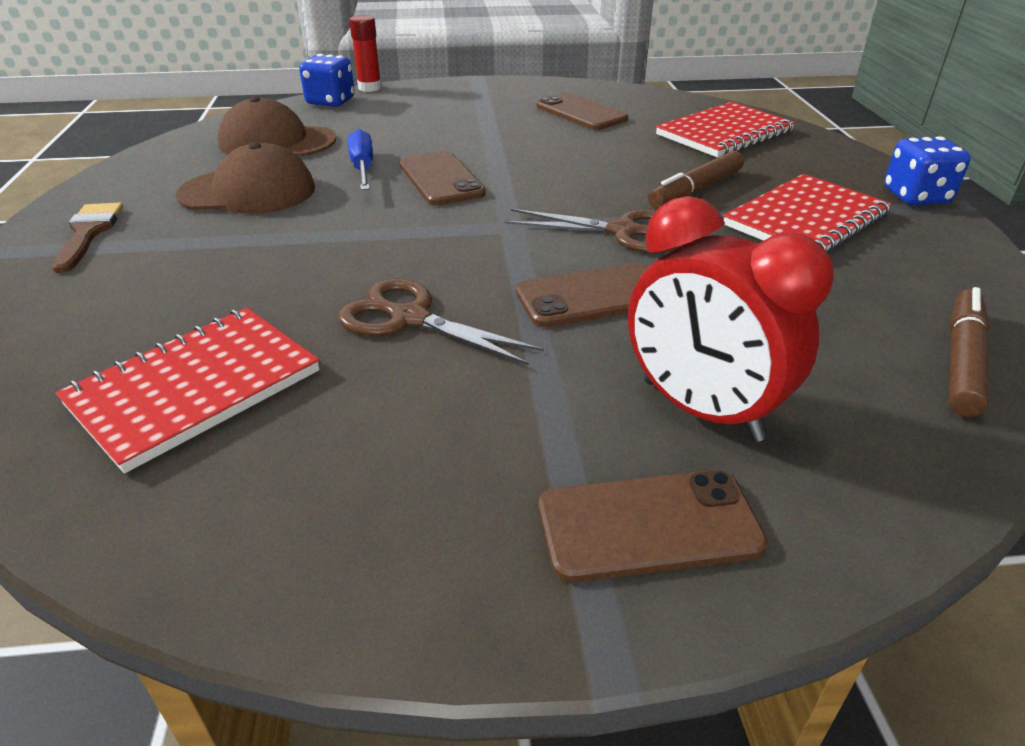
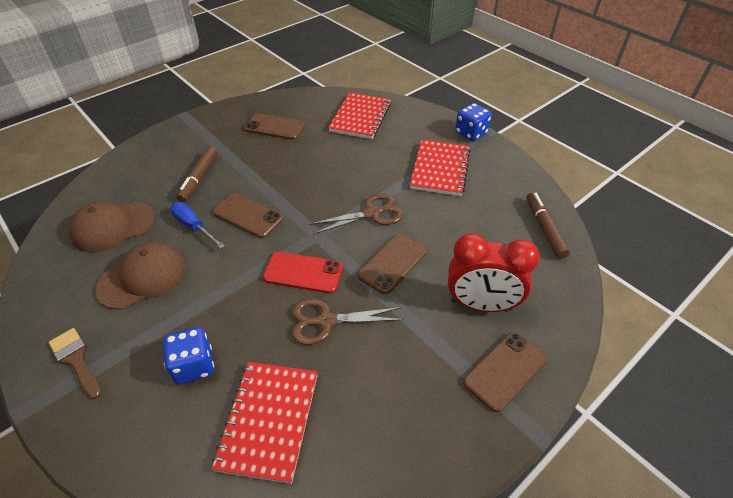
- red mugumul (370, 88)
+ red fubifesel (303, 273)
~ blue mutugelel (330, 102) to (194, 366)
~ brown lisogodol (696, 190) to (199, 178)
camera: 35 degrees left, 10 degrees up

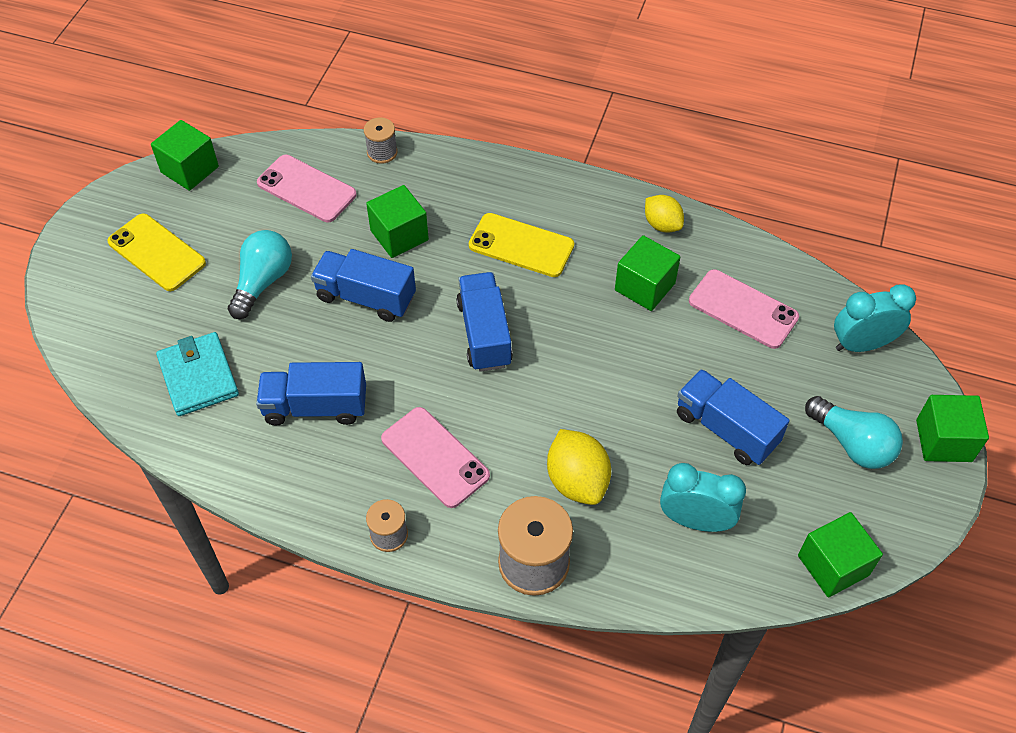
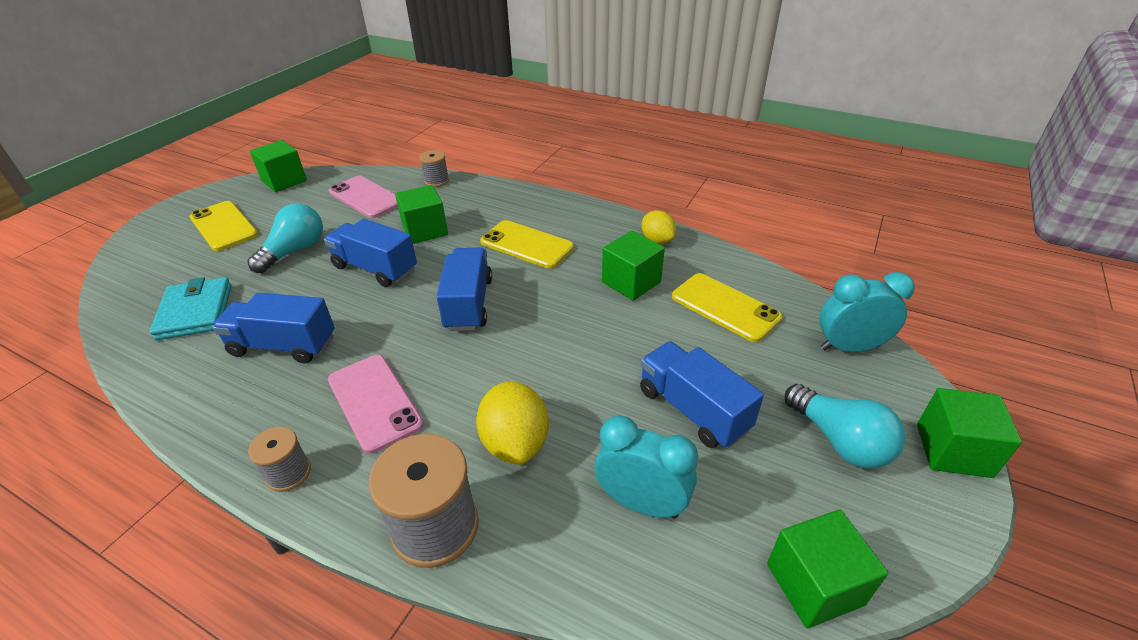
~ pink fubifesel (743, 309) to yellow fubifesel (725, 307)
camera: 10 degrees right, 15 degrees down

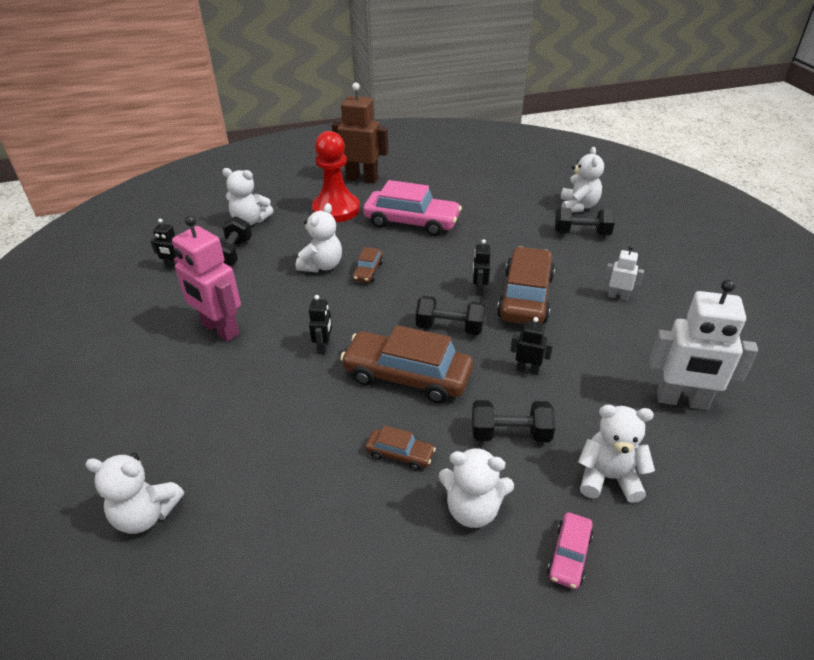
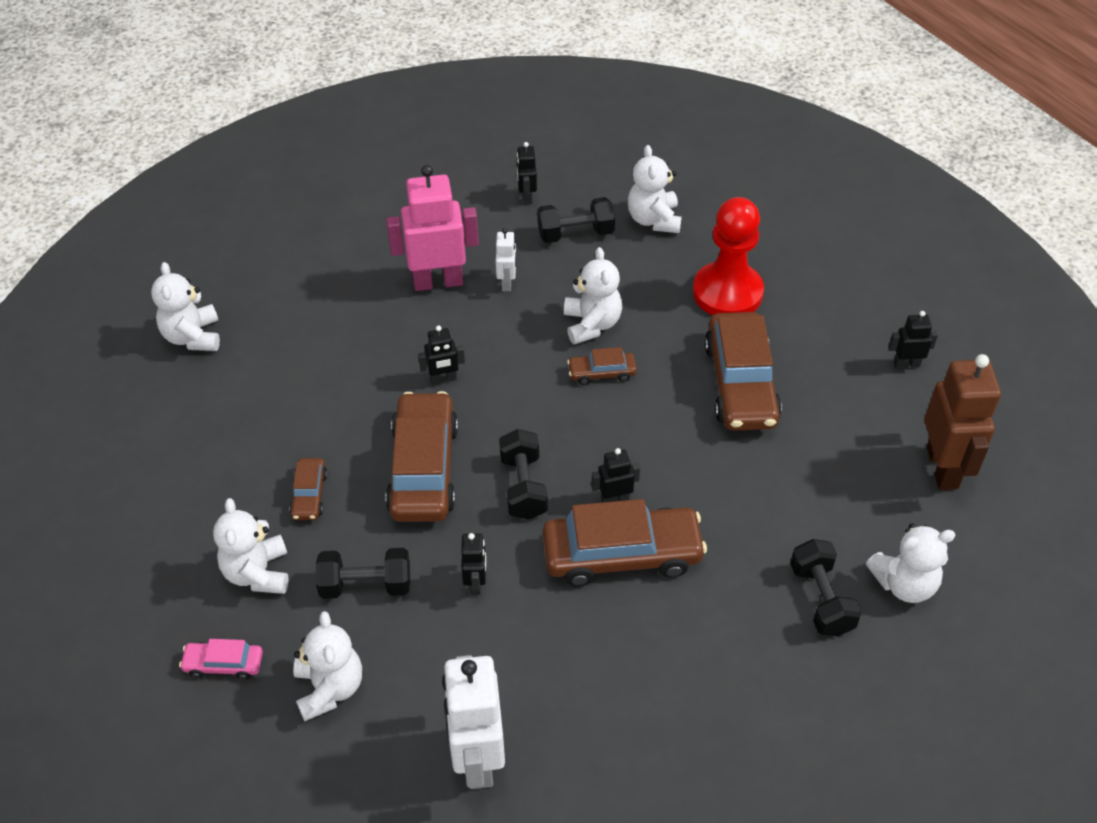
+ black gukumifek (906, 364)
~ brown gukumifek (362, 179) to (943, 468)
~ white gukumifek (618, 296) to (507, 282)
~ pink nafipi (411, 222) to brown nafipi (740, 383)
~ pink gukumifek (220, 329) = (438, 281) 60 degrees clockwise
~ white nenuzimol (322, 266) = (592, 324) 105 degrees counterclockwise
~ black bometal (510, 434) = (366, 585) 75 degrees counterclockwise
camera: 70 degrees right, 10 degrees up

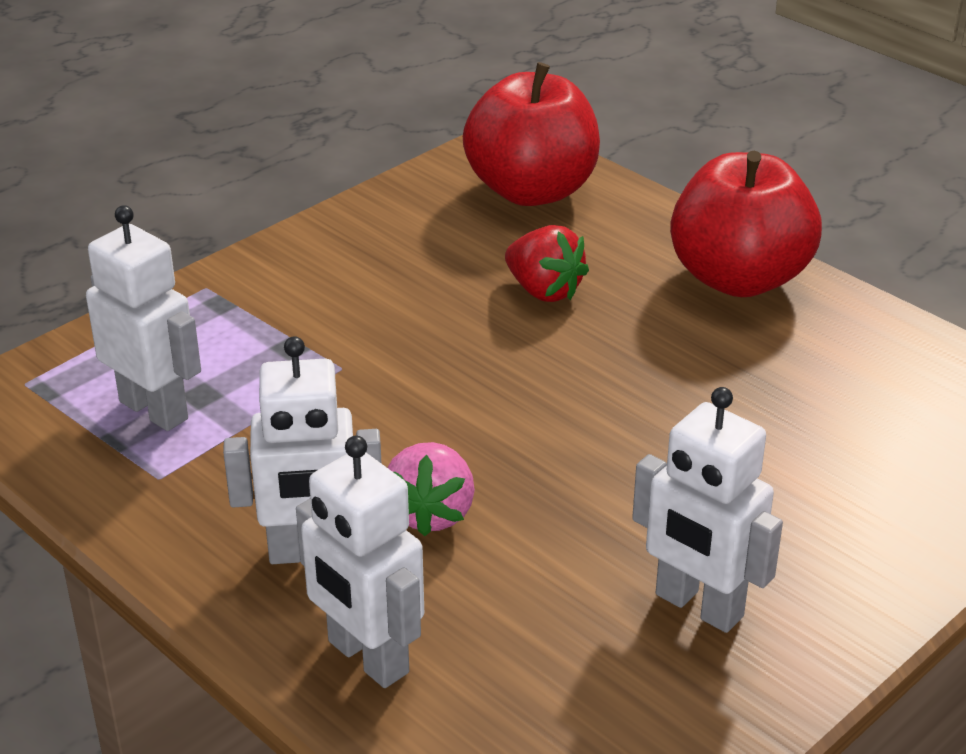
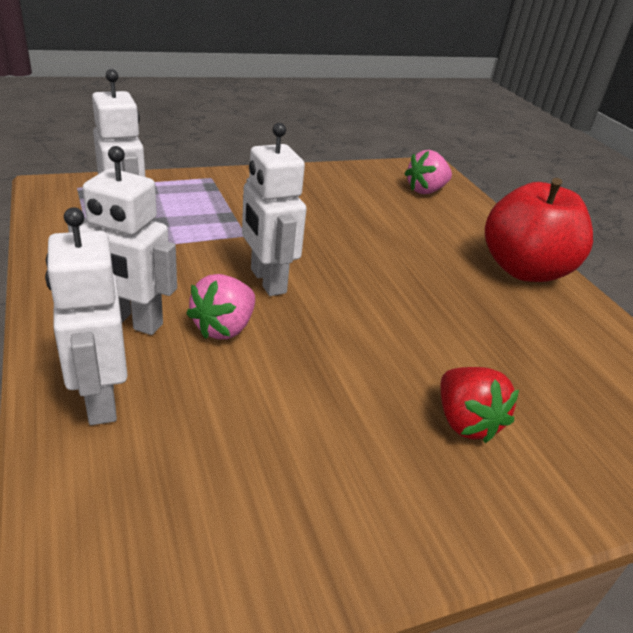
~ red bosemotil (544, 291) to (465, 422)
~ white gukumifek (698, 606) to (267, 281)
~ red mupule (532, 191) to pink bosemotil (426, 190)
camera: 20 degrees right, 0 degrees up

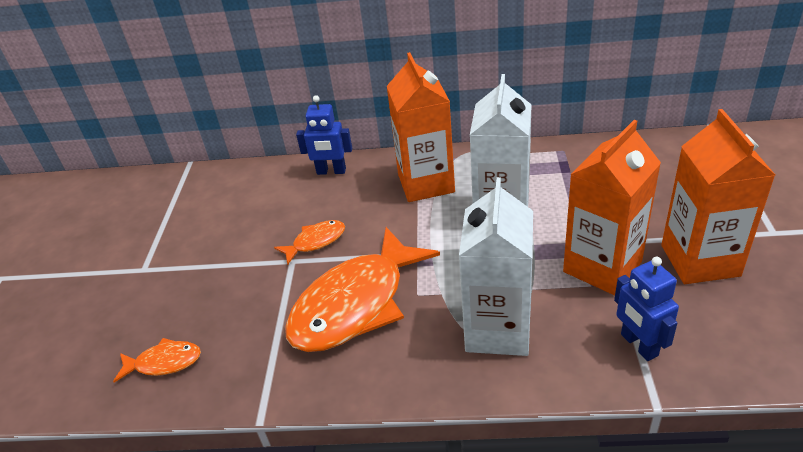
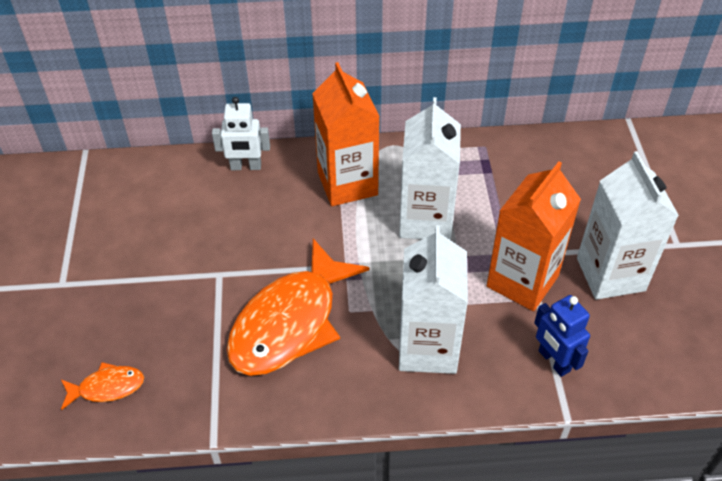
- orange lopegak (315, 242)
~ blue gukumifek (331, 171) to white gukumifek (246, 167)
~ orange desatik (700, 260) to white desatik (610, 274)
camera: 10 degrees left, 10 degrees up

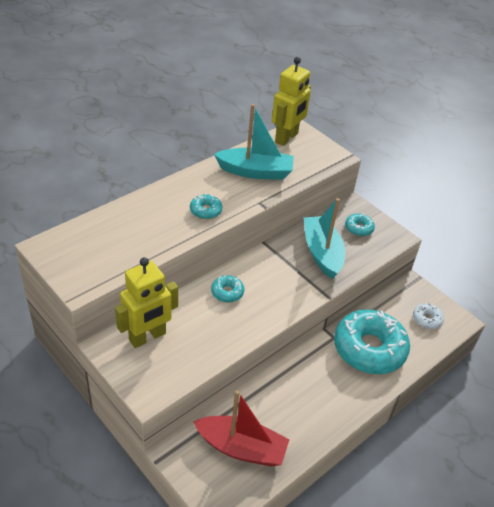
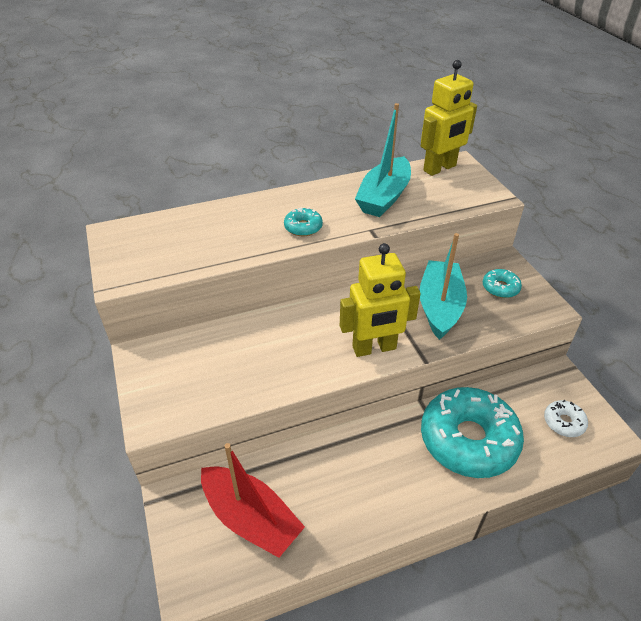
- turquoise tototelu (227, 292)
~ yellow gukumifek (147, 337) to (374, 348)
~ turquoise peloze (255, 172) = (384, 197) 90 degrees clockwise
camera: 25 degrees right, 0 degrees up

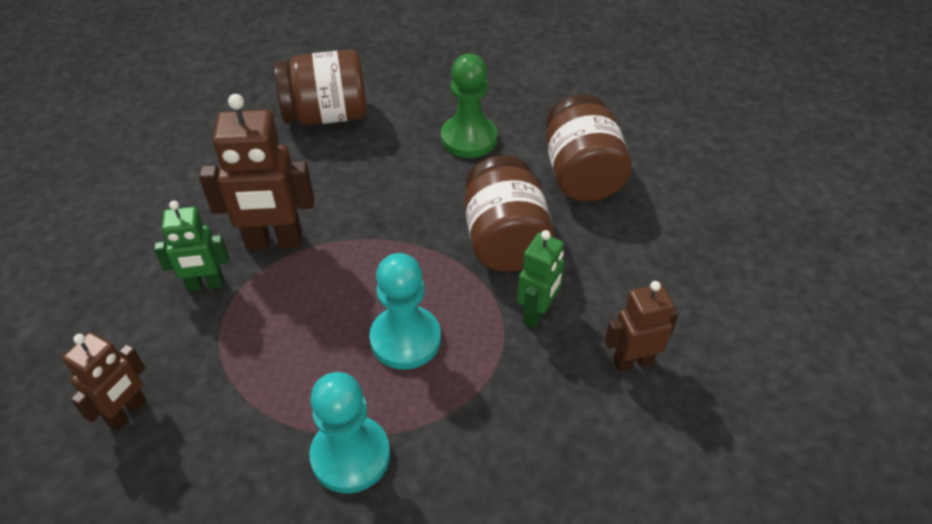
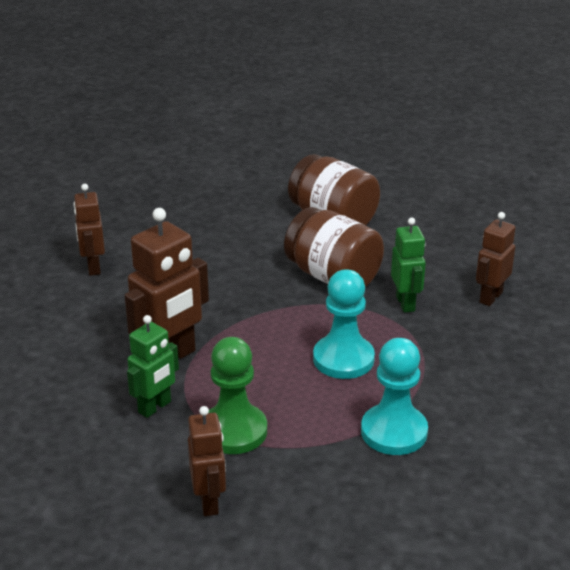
~ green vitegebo (469, 138) to (234, 431)
~ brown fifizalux (326, 115) to brown gukumifek (93, 267)
camera: 40 degrees left, 15 degrees down

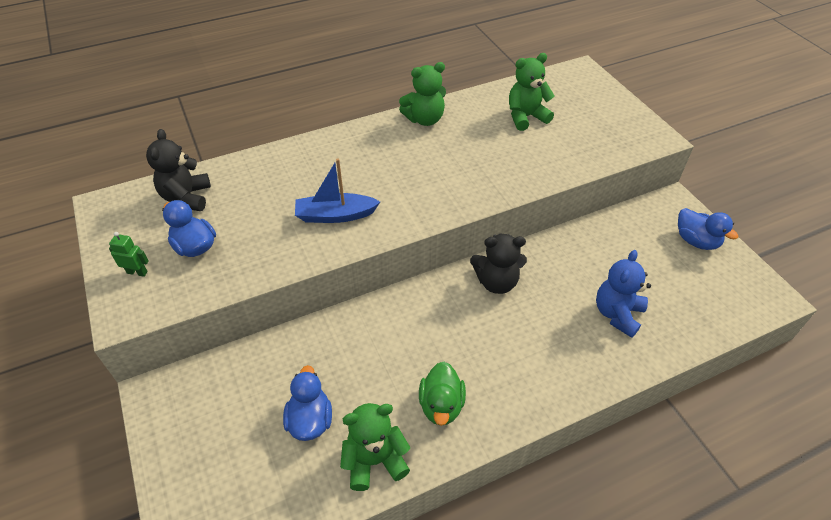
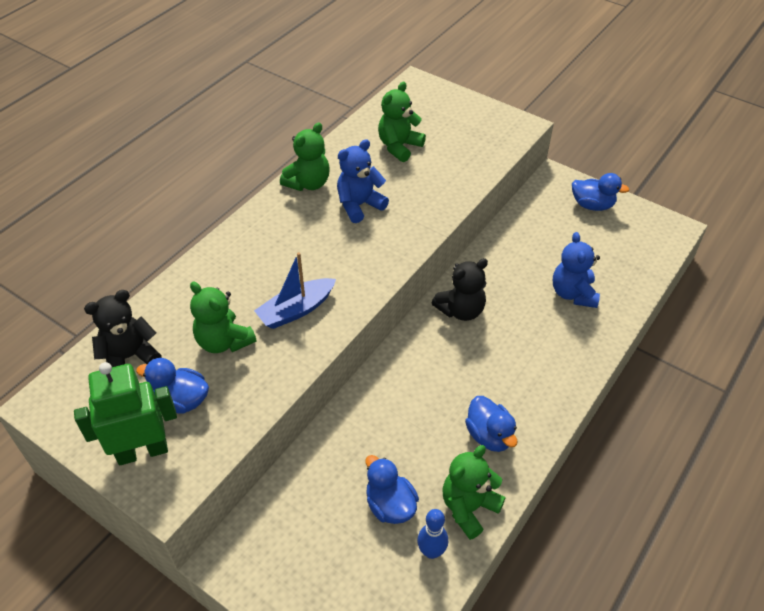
+ green nenuzimol (224, 341)
+ blue nenuzimol (359, 205)
+ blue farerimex (431, 551)
~ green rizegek (441, 405) to blue rizegek (489, 435)
~ black nenuzimol (186, 197) = (129, 357) 90 degrees clockwise
~ green gukumifek (137, 272) = (142, 451) x2.24
camera: 30 degrees left, 0 degrees up

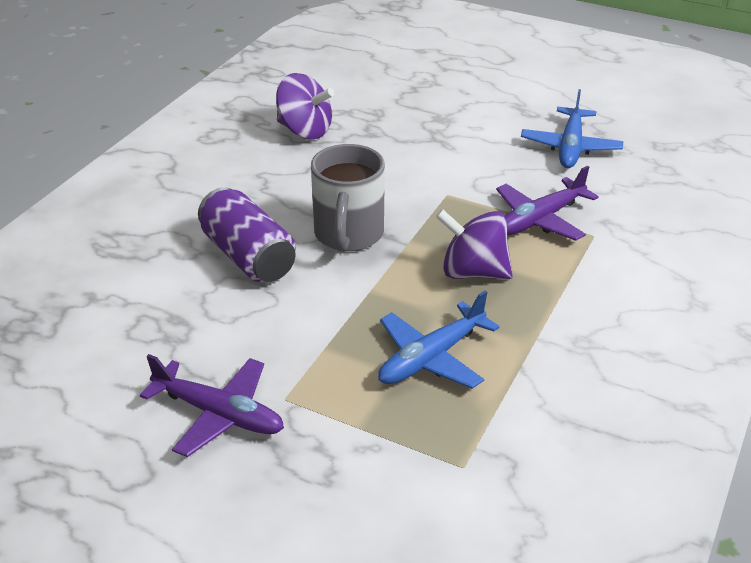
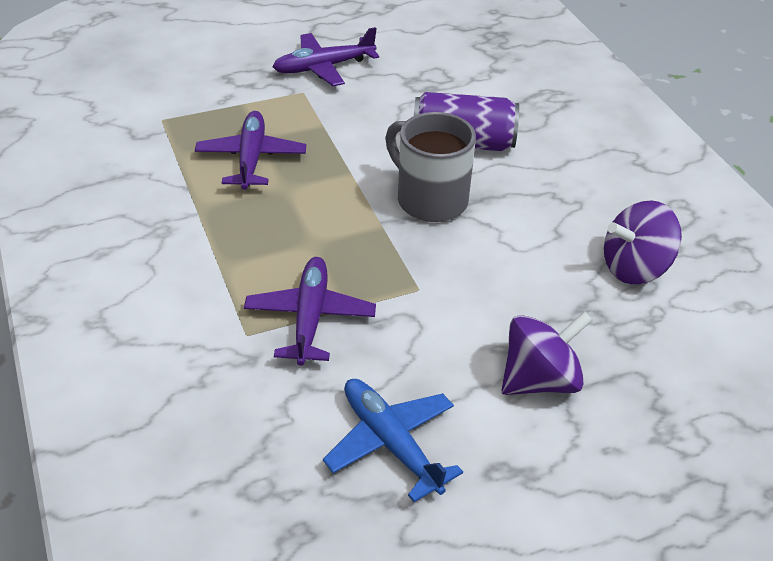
~ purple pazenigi (473, 272) to (539, 380)
~ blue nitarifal (432, 357) to purple nitarifal (251, 159)
camera: 130 degrees right, 5 degrees up

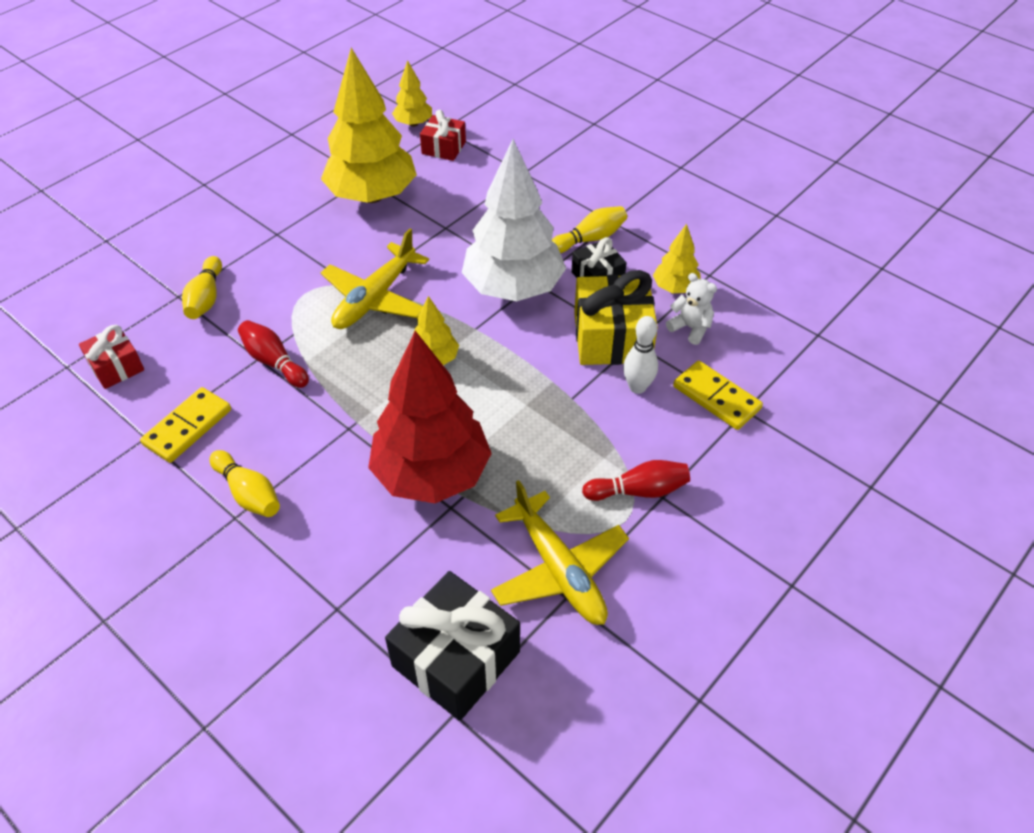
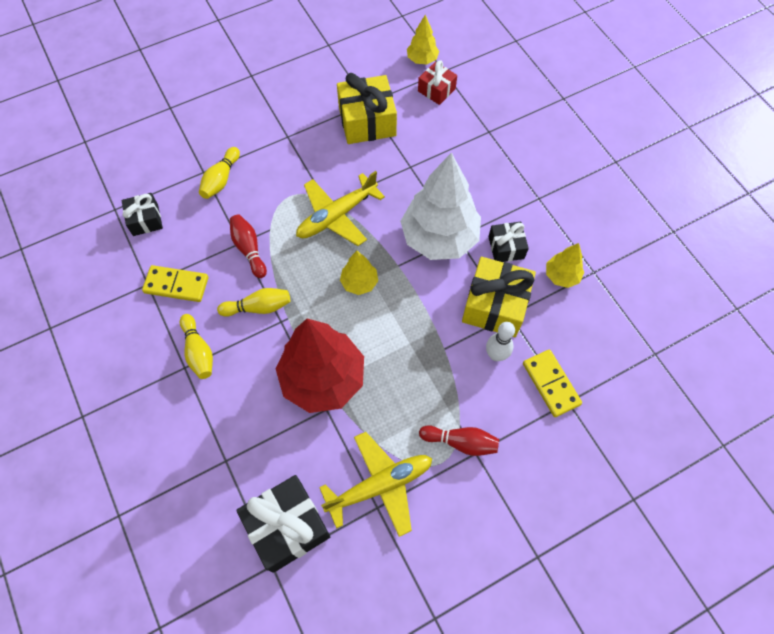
- white nenuzimol (690, 328)
~ yellow farerimex (590, 239) to (258, 307)
~ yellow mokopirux (372, 196) to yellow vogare (367, 121)
~ red vogare (116, 367) to black vogare (145, 220)
~ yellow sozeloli (188, 427) = (176, 285) 45 degrees clockwise
~ yellow nitarifal (559, 570) = (380, 485) 105 degrees counterclockwise
camera: 20 degrees right, 15 degrees up

